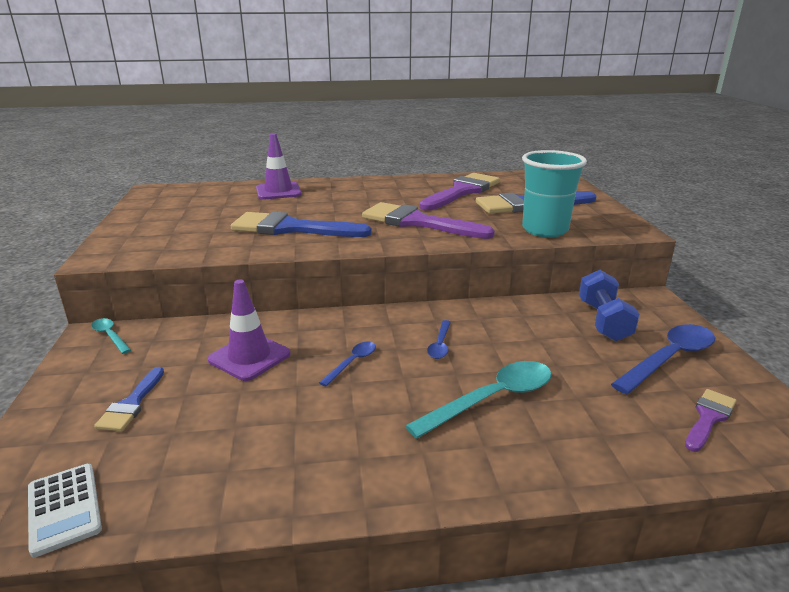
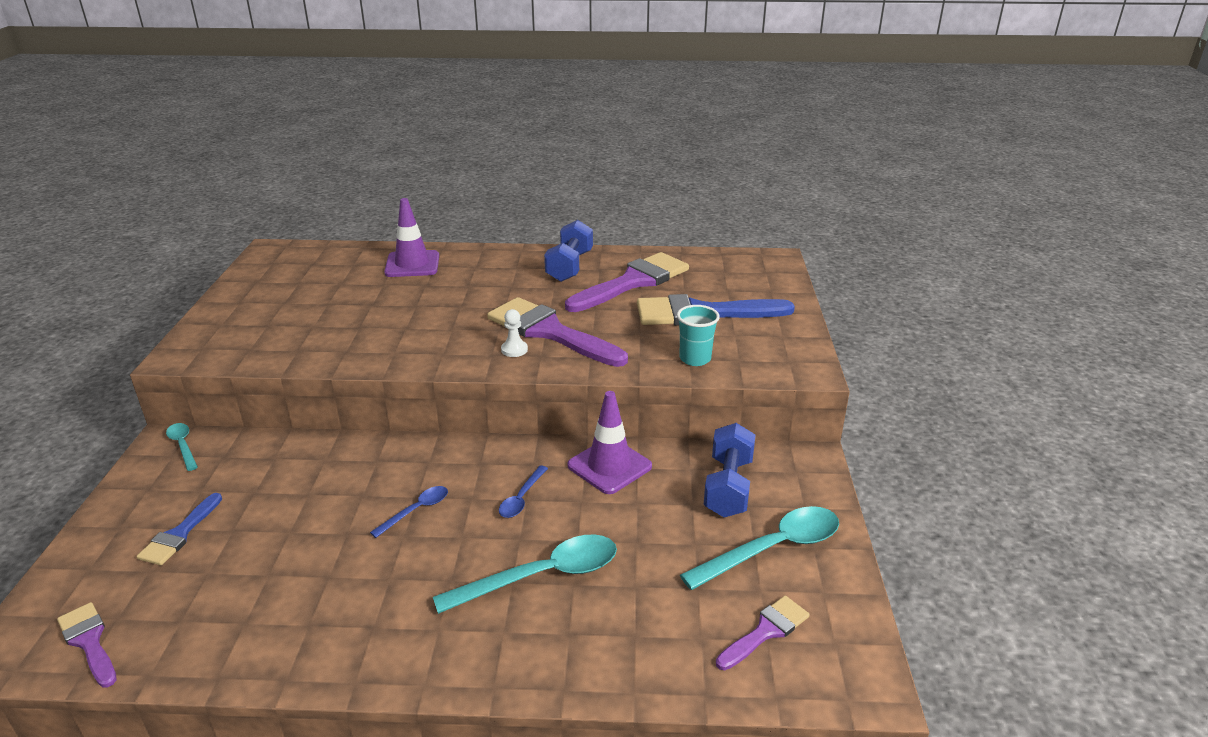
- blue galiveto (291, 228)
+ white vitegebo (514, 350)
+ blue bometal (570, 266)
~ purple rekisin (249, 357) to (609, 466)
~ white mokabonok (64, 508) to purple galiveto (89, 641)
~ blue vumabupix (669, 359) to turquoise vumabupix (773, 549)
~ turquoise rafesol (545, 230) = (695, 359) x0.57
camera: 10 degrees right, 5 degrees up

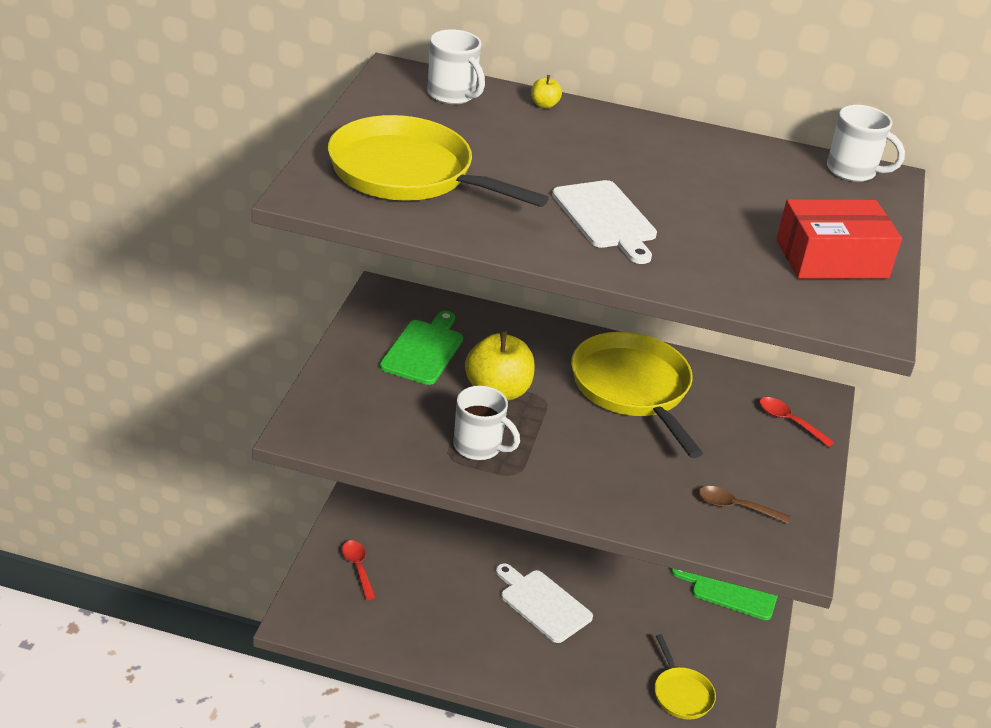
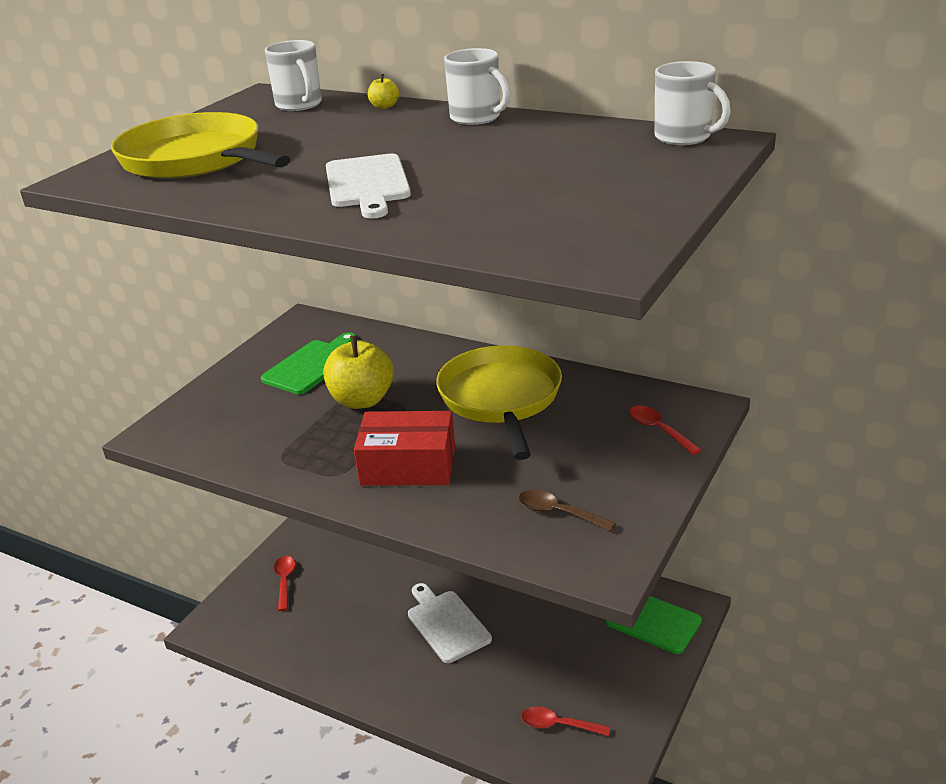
~ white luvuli (479, 447) to (477, 118)
~ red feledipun (831, 258) to (408, 465)
~ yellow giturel (681, 694) to red vumabupix (558, 725)
camera: 20 degrees right, 5 degrees down

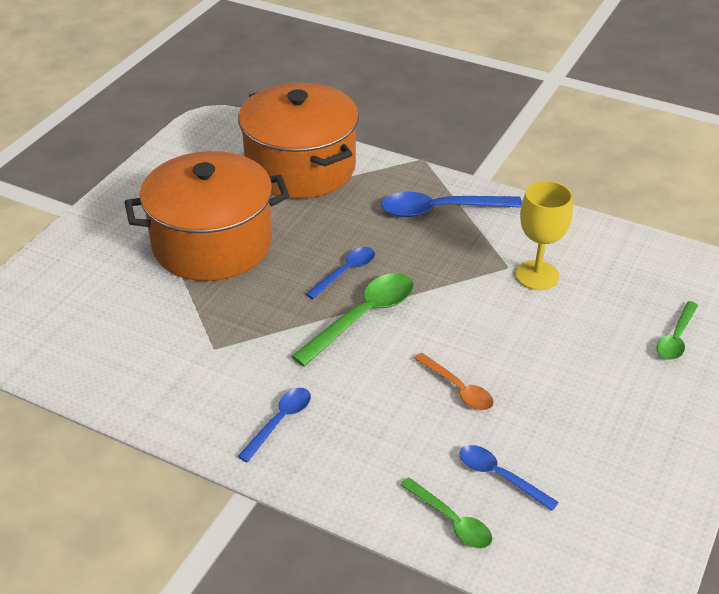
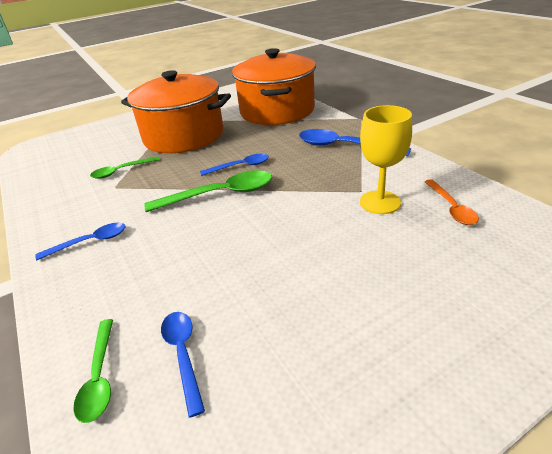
~ orange vumabupix (458, 389) to (451, 208)
~ green vumabupix (676, 338) to (121, 171)
camera: 35 degrees right, 5 degrees down

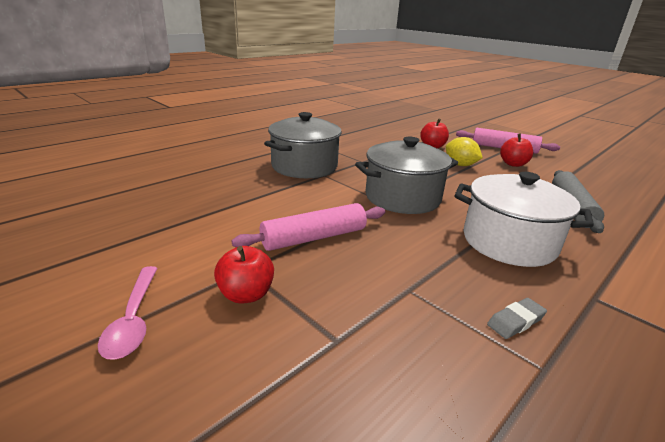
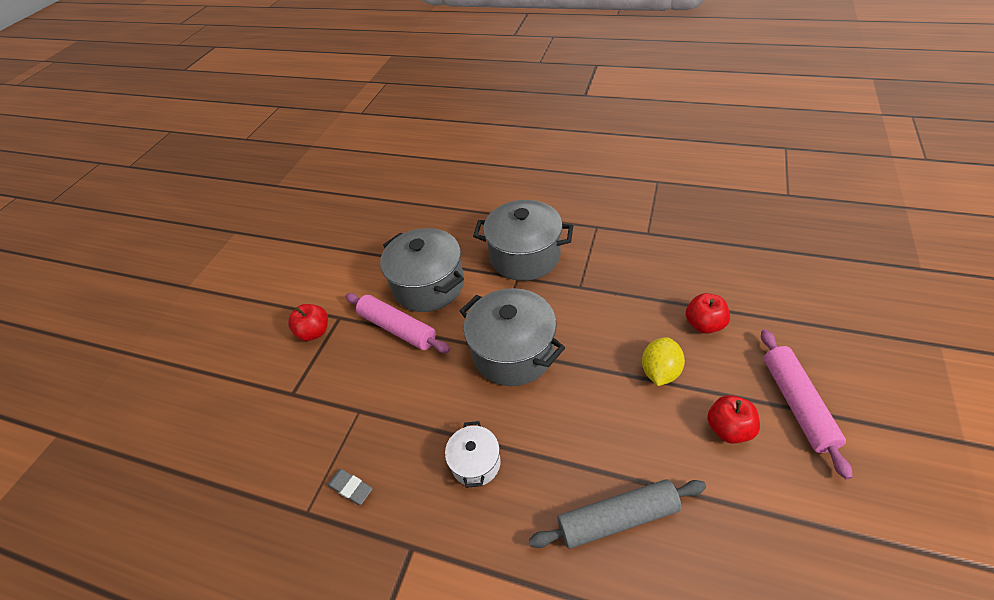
- pink vumabupix (133, 319)
+ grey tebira (429, 285)
~ white tebira (508, 242) = (476, 463) x0.53
camera: 70 degrees right, 20 degrees up

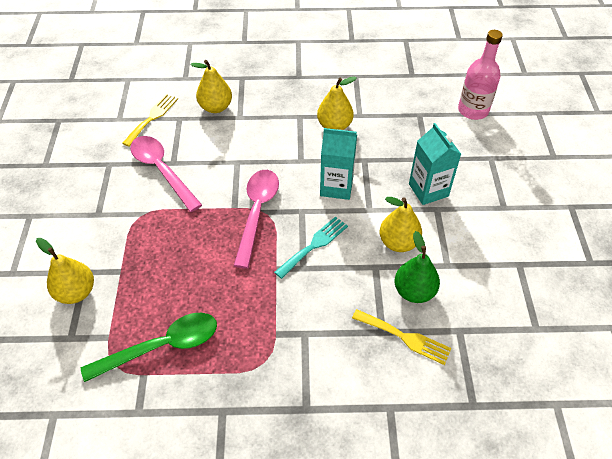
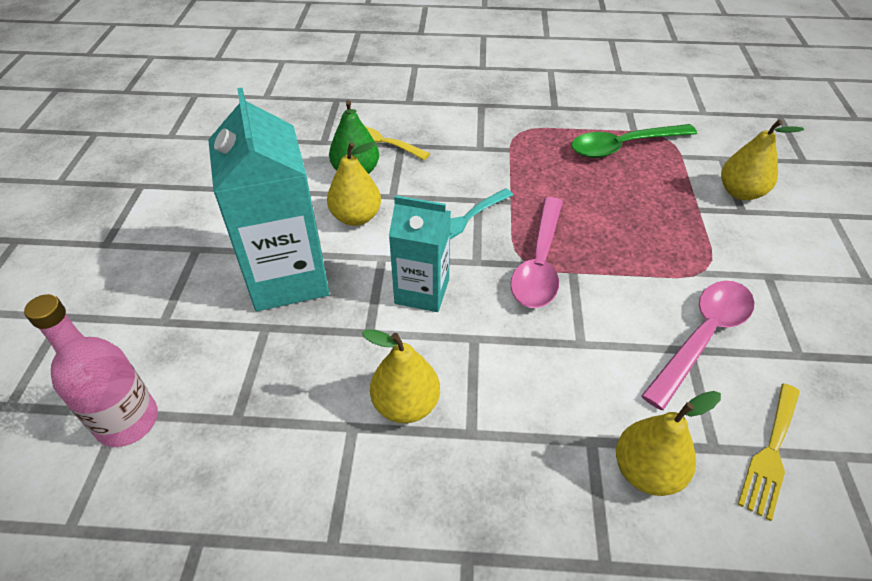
~ pink vumabupix (162, 170) = (703, 336) 105 degrees counterclockwise
~ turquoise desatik (428, 190) = (288, 278) x1.63
camera: 175 degrees left, 5 degrees down

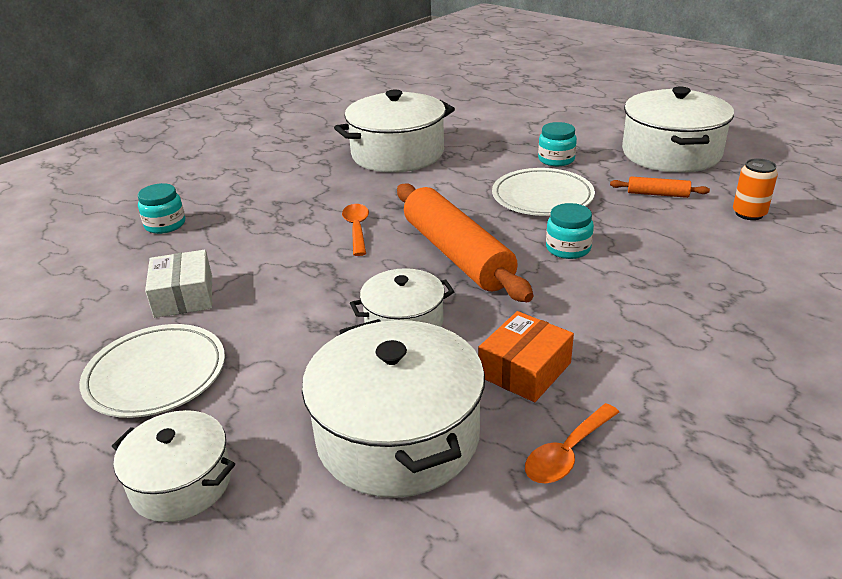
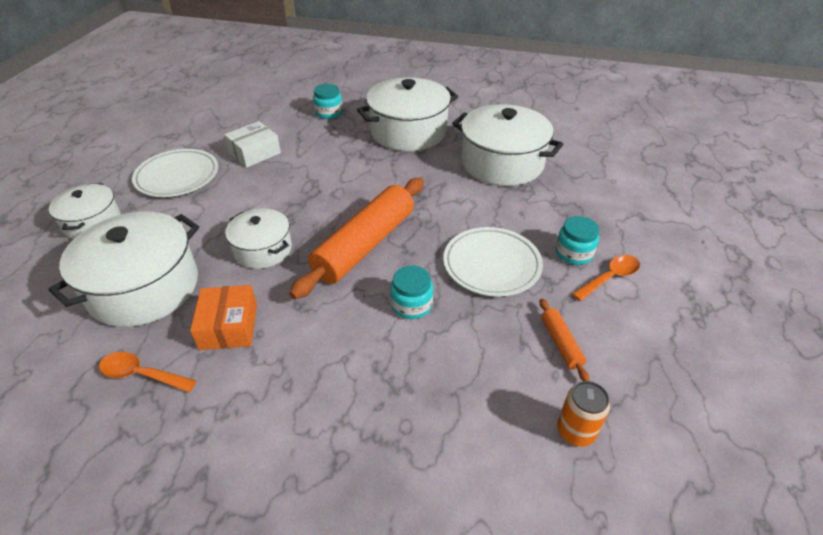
~ orange vumabupix (357, 229) to (610, 278)
~ white tebira (671, 153) to (408, 131)
~ orange feledipun (525, 370) = (229, 326) 75 degrees clockwise
camera: 60 degrees right, 10 degrees up

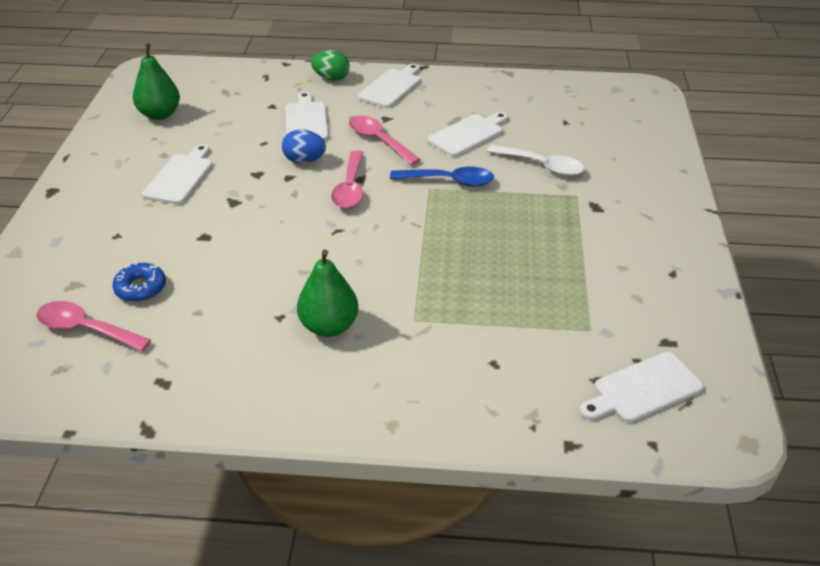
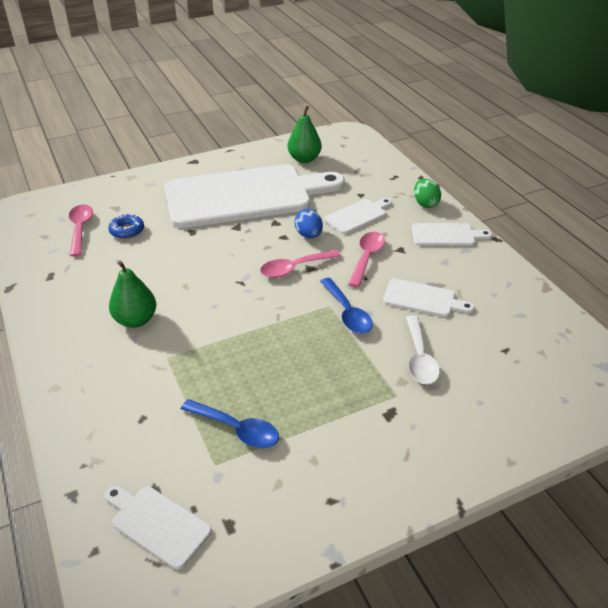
+ blue vumabupix (237, 429)
~ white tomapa (180, 177) = (245, 196) x2.46
camera: 60 degrees right, 0 degrees up

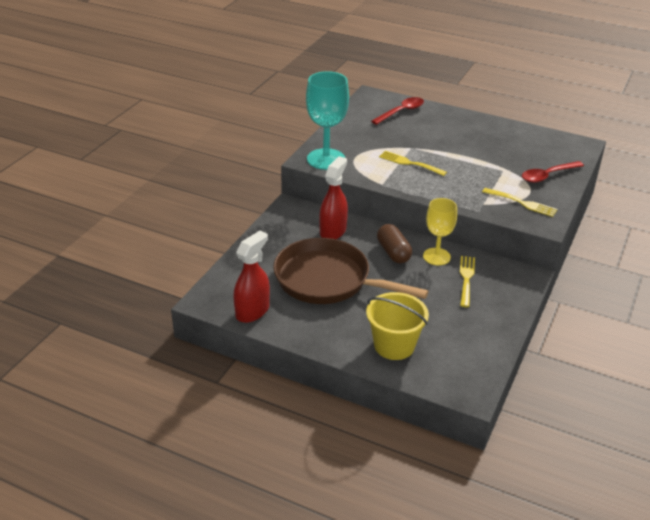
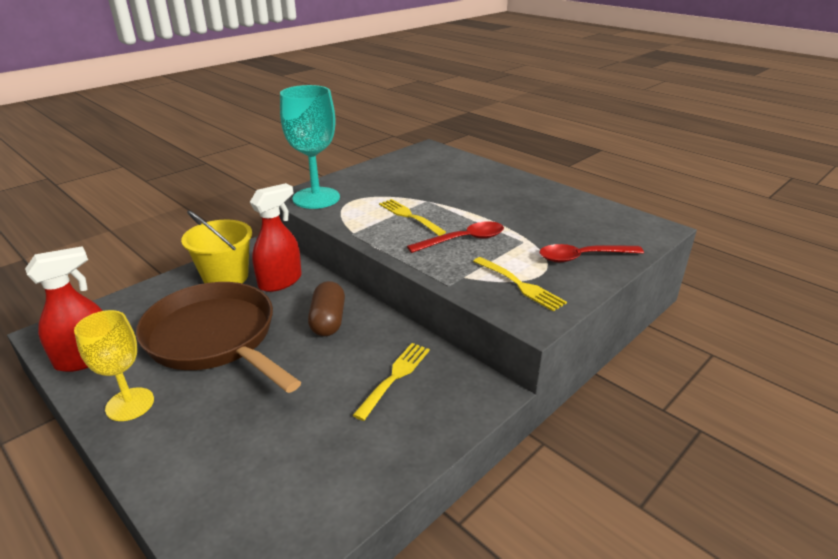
~ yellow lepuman (394, 345) to (226, 277)
~ red vumabupix (401, 112) to (463, 240)
~ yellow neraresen (436, 256) to (130, 404)
camera: 20 degrees right, 5 degrees down

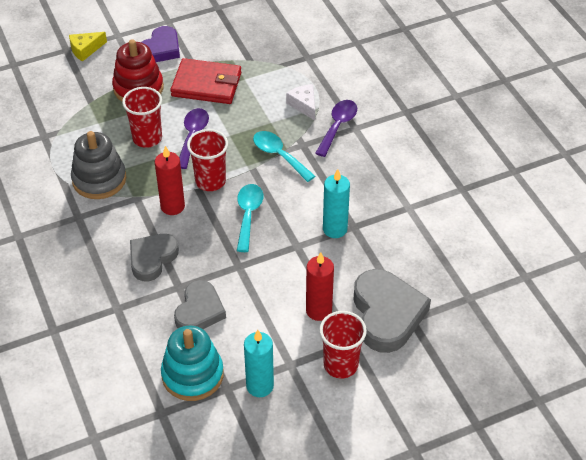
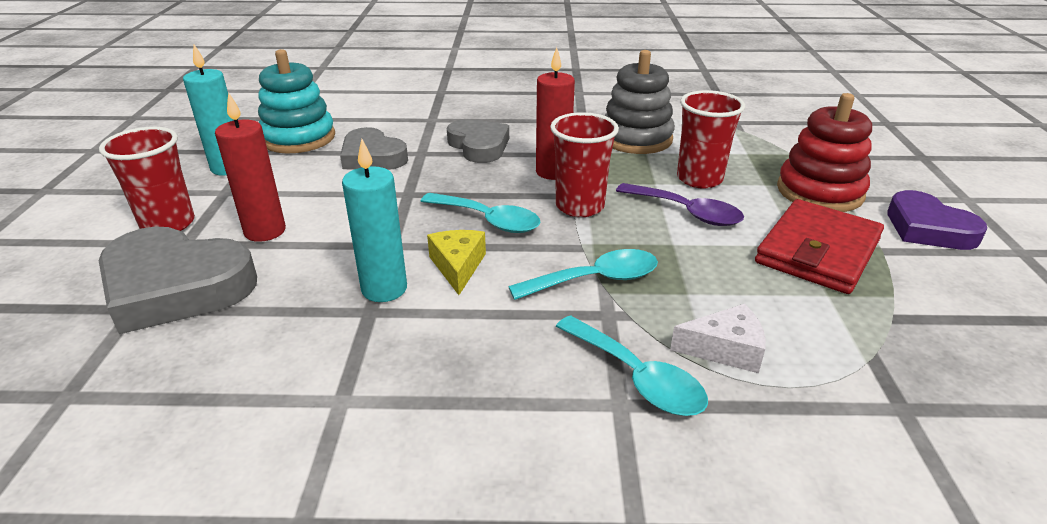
~ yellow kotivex (85, 49) to (458, 266)
~ purple vumabupix (338, 126) to turquoise vumabupix (637, 377)
camera: 115 degrees right, 15 degrees down

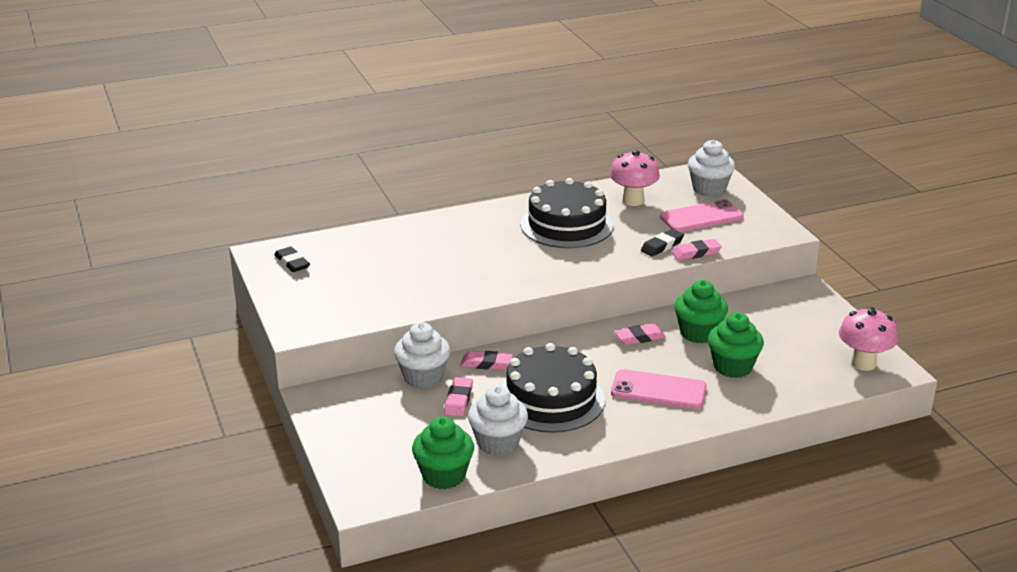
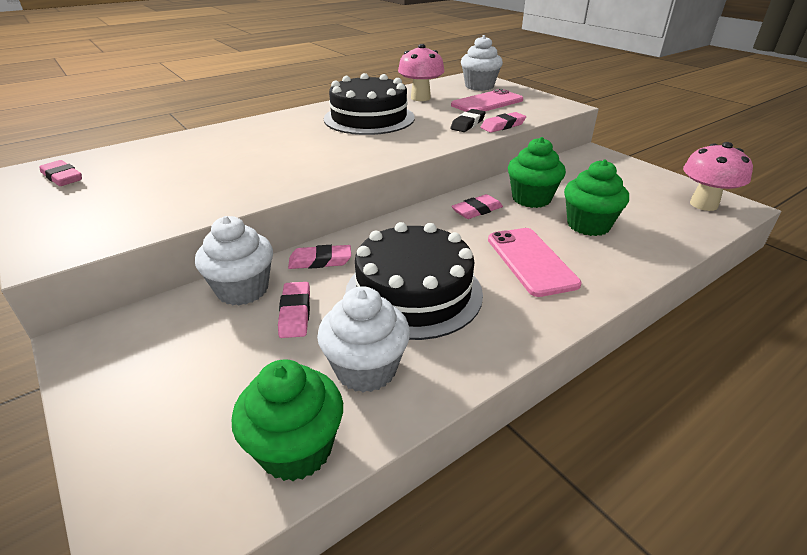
~ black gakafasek (292, 262) to pink gakafasek (62, 177)
~ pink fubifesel (658, 390) = (531, 261) 75 degrees clockwise
camera: 15 degrees left, 5 degrees up

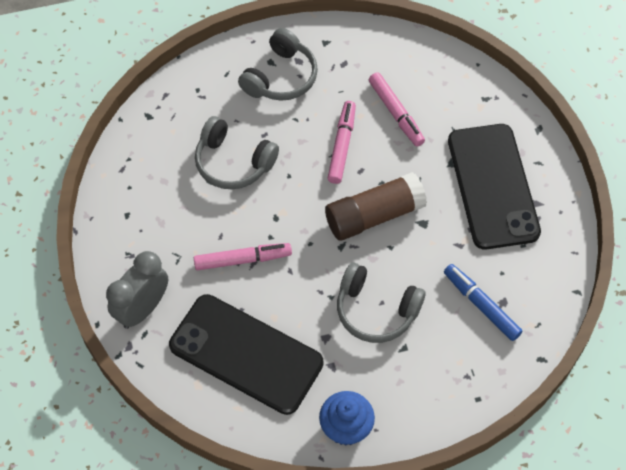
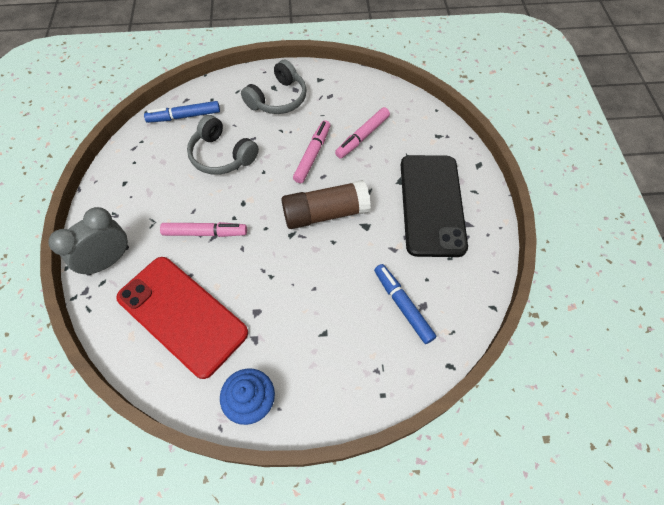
- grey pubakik (376, 310)
+ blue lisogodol (184, 116)
~ black fubifesel (246, 354) to red fubifesel (182, 315)
~ pink lisogodol (396, 113) = (362, 137) 60 degrees clockwise
camera: 10 degrees right, 0 degrees up

